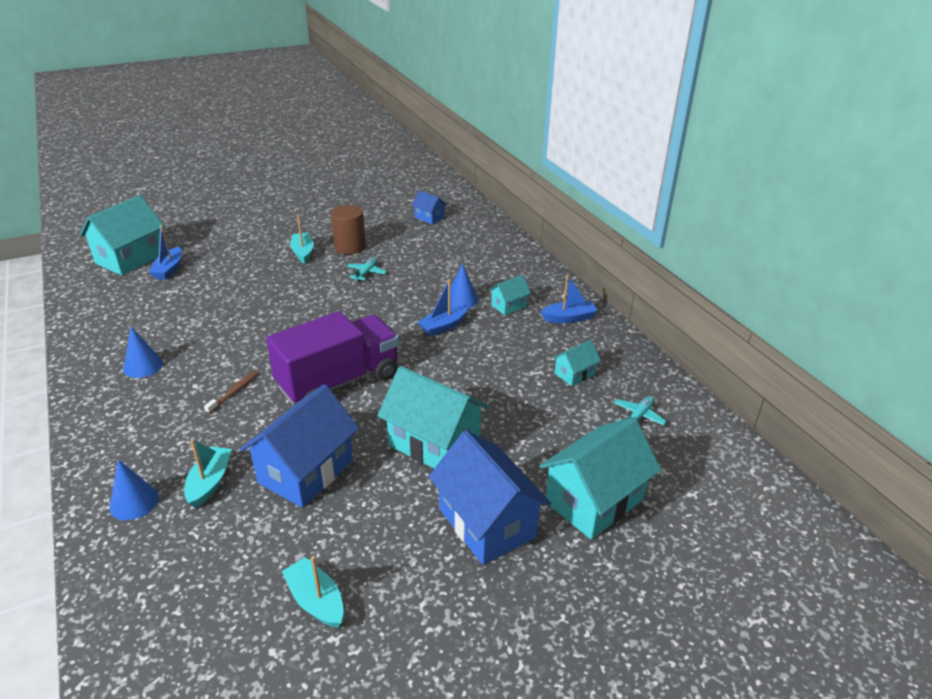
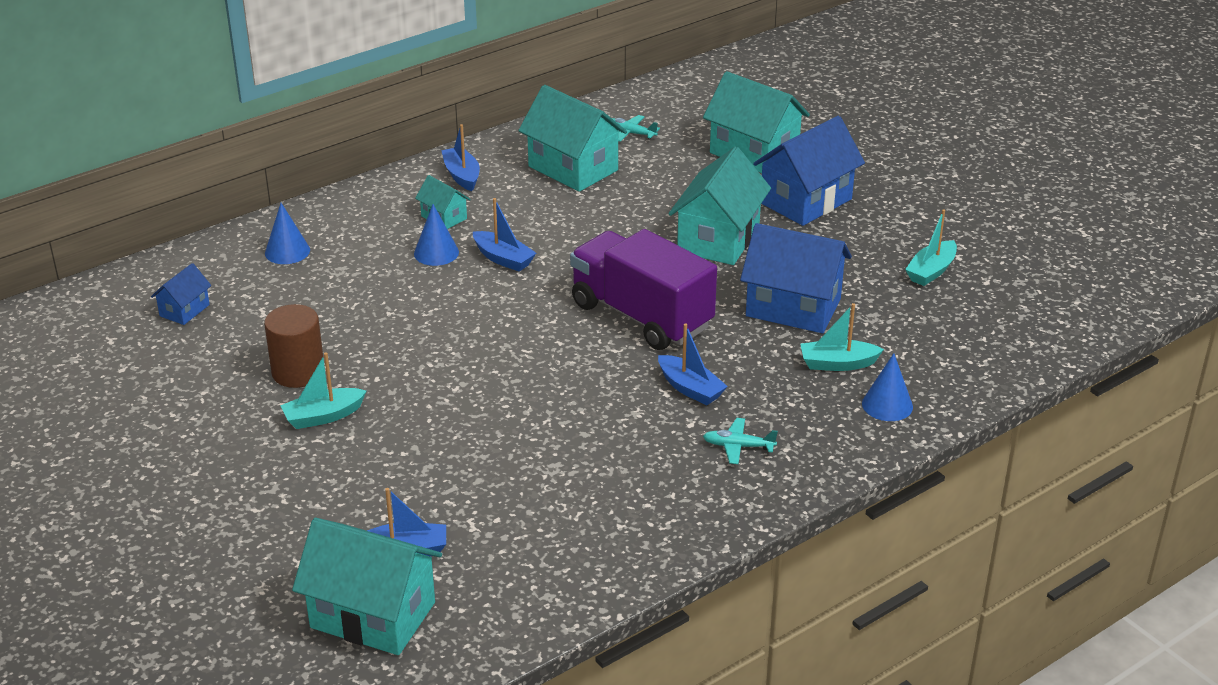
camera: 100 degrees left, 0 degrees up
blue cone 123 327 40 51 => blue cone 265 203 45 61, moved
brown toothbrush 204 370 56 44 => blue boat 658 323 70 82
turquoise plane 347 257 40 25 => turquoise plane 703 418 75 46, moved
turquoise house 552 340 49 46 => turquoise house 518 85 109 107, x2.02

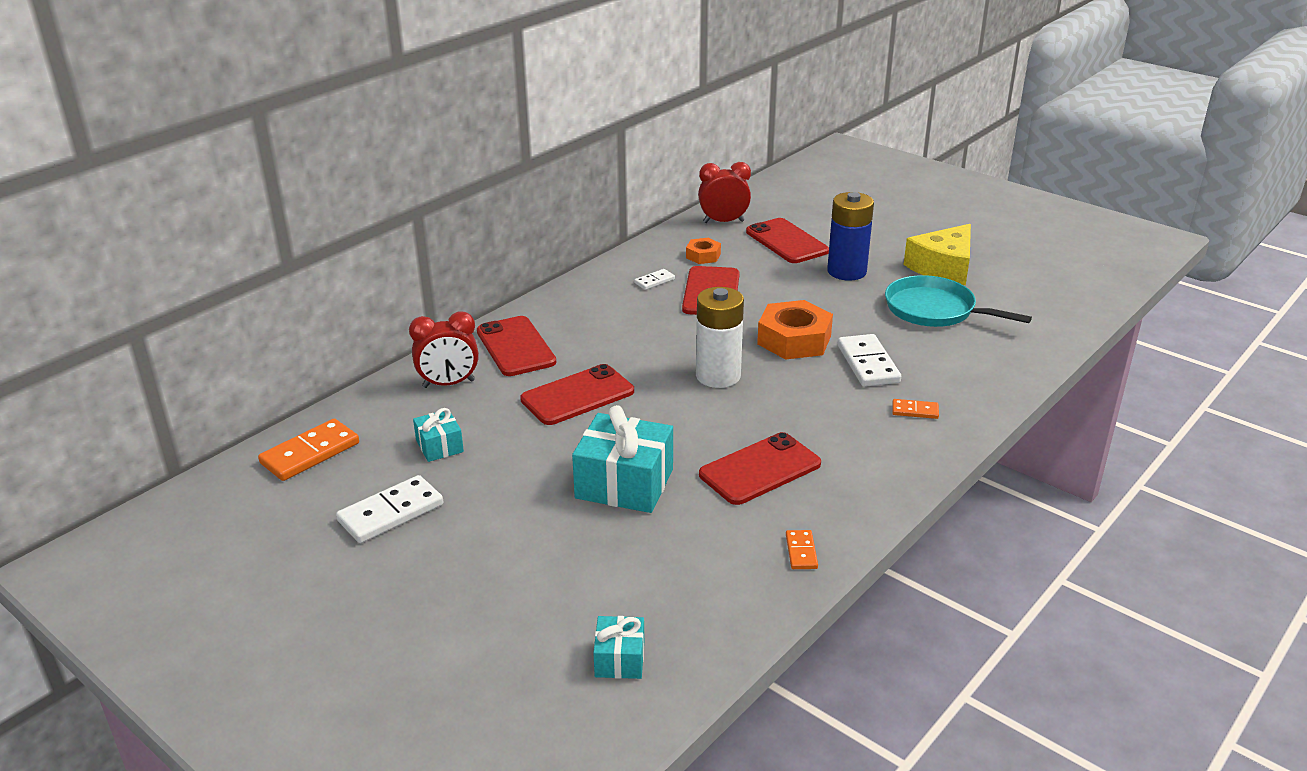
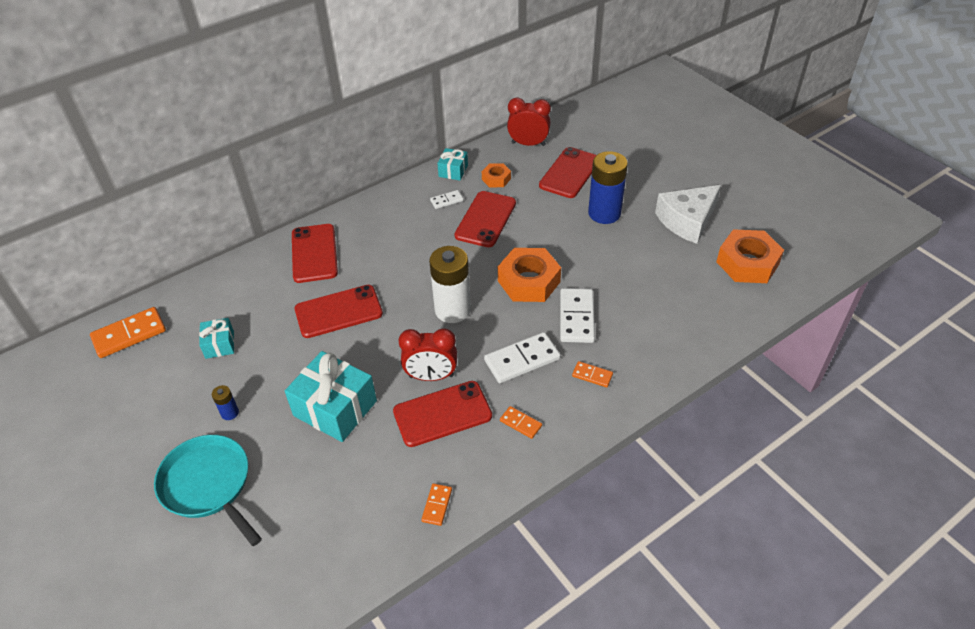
camera: 15 degrees right, 15 degrees up
white domino 336 475 107 68 => white domino 484 332 76 51, moved
red clock 409 311 70 77 => red clock 398 329 59 52, moved
turquoise gift 593 616 51 63 => turquoise gift 437 148 31 33, moved
red phone 746 218 83 45 => red phone 539 147 57 51, 45 degrees clockwise
turquoise pan 885 275 147 52 => turquoise pan 154 435 108 111, moved
yellow cheese 904 224 67 61 => white cheese 655 185 66 59
nothing => blue battery 212 385 27 35
nothing => orange domino 500 406 42 33
nothing => orange nut 716 229 68 54

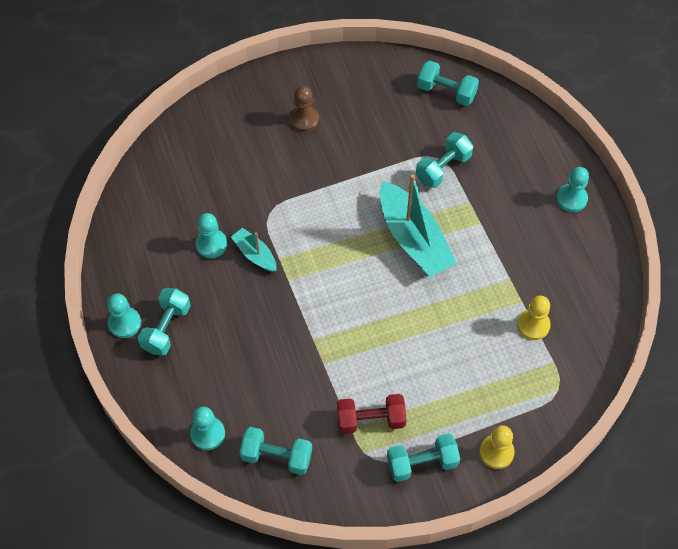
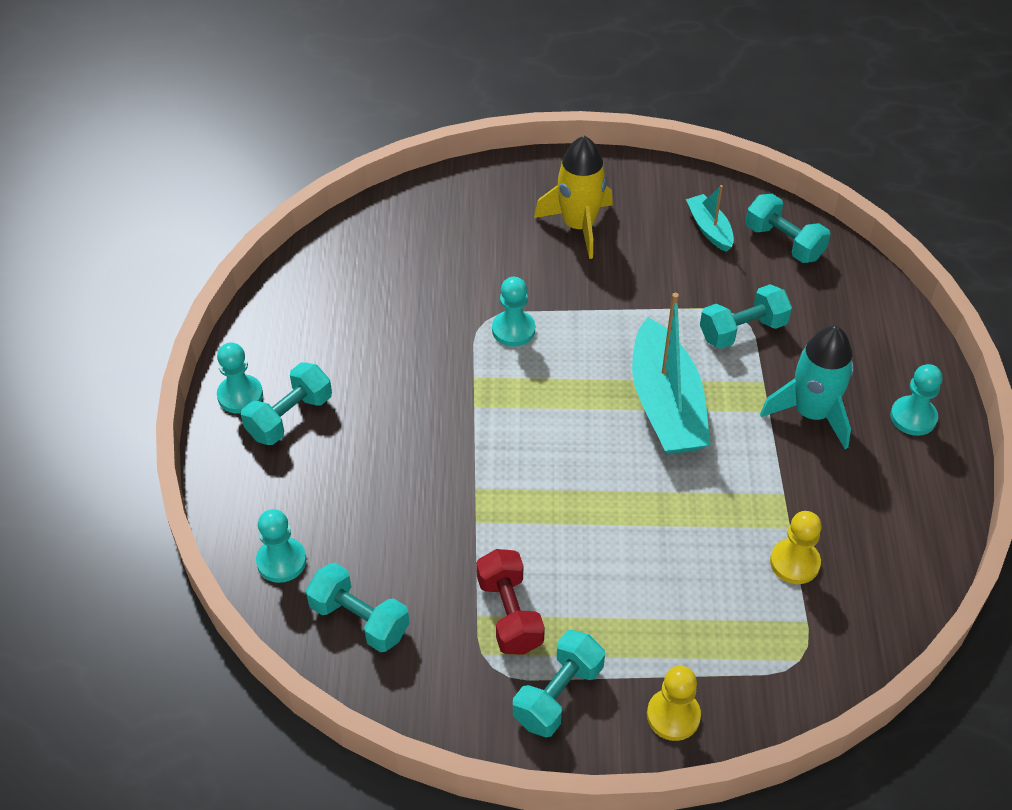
camera: 20 degrees right, 10 degrees down
turquoise pawn 195 213 32 45 => turquoise pawn 492 277 43 70, moved
turquoise boat 231 228 46 44 => turquoise boat 686 185 48 67, moved
brown pawn 289 86 30 46 => yellow rocket 534 136 79 123
red dumbbell 337 394 69 40 => red dumbbell 476 549 69 106, 60 degrees clockwise
turquoise dumbbell 387 433 73 49 => turquoise dumbbell 513 630 92 108, 60 degrees counterclockwise
nothing => turquoise rocket 760 326 94 123

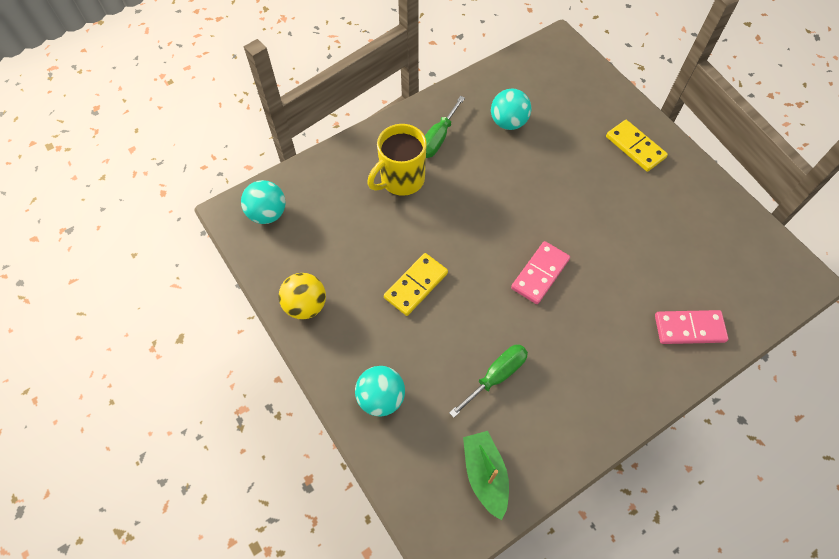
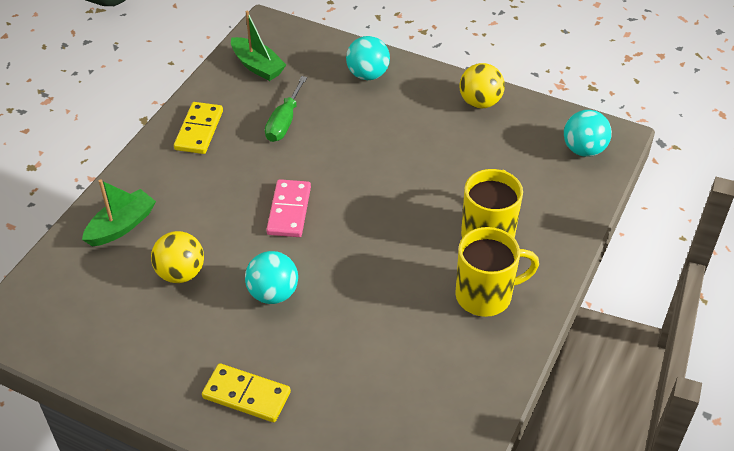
camera: 150 degrees right, 15 degrees down
yellow domino 384 253 64 63 => yellow domino 174 102 49 52, moved
green screwdriver 425 96 40 62 => yellow mug 455 227 84 90
turquoise ball 491 88 40 42 => turquoise ball 245 251 53 53, moved
pink domino 655 310 73 34 => green boat 82 179 74 67
nothing => yellow ball 151 231 53 52

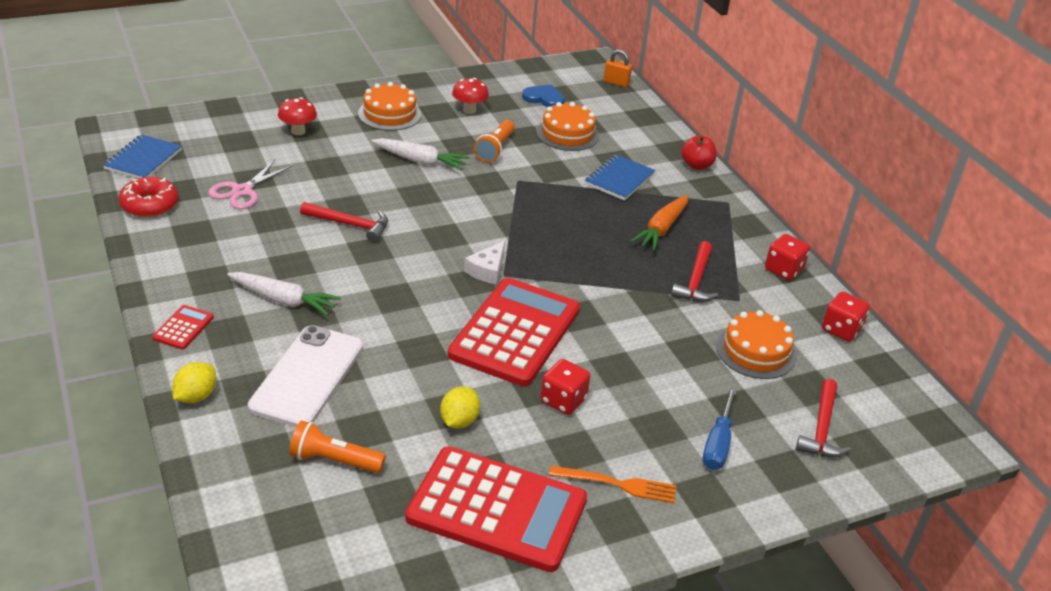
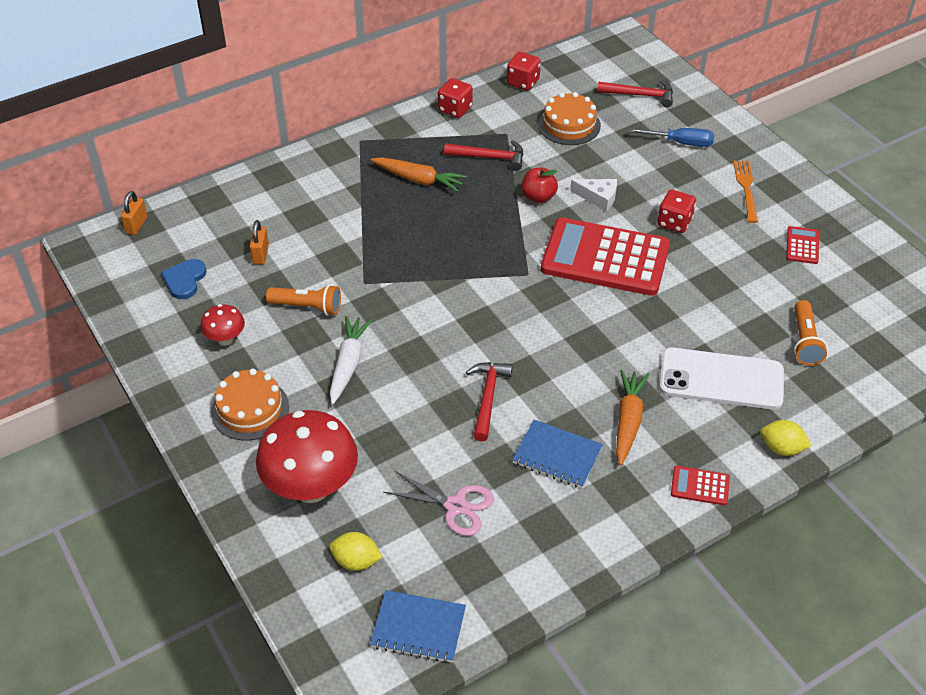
camera: 95 degrees left, 10 degrees up
red donut 118 177 61 40 => nothing
white carrot 227 272 114 44 => orange carrot 616 370 33 95
red mushroom 278 97 39 38 => red mushroom 256 410 102 93, x2.05
red calculator 405 446 182 126 => red calculator 786 226 33 38, x0.40
yellow lemon 440 386 40 42 => yellow lemon 329 532 53 39, moved
white cheese 464 240 41 44 => white cheese 570 179 47 32, moved
orange cake 536 102 63 49 => orange padlock 250 220 19 45
blue notebook 585 154 71 47 => blue notebook 512 420 91 68, moved
red apple 681 135 36 35 => red apple 522 168 36 35, moved

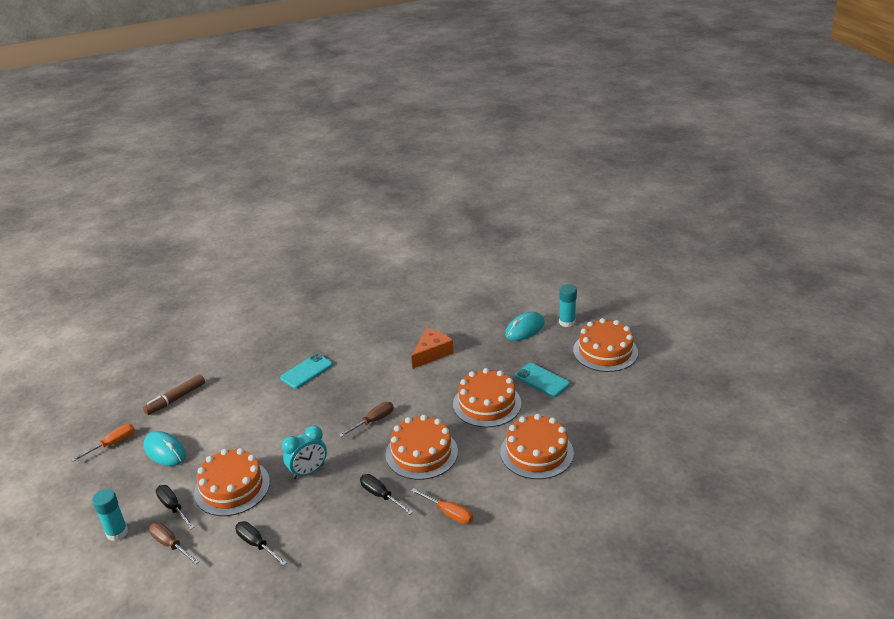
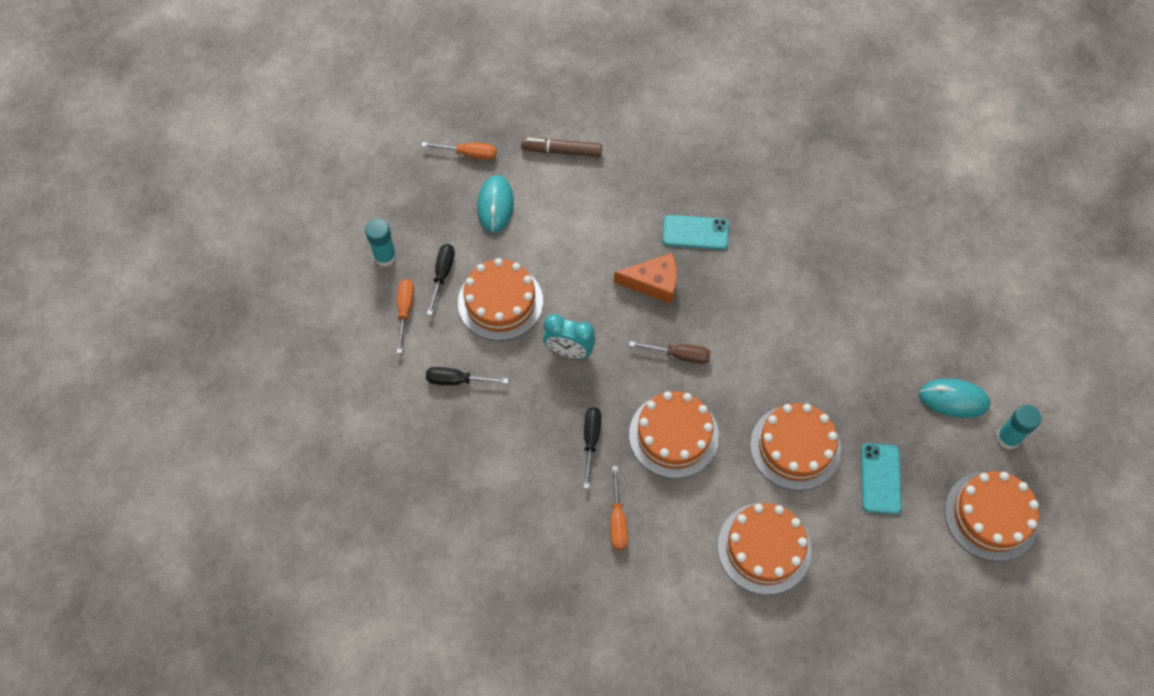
camera: 50 degrees right, 30 degrees up
brown screwdriver 149 522 50 43 => orange screwdriver 397 279 17 74
black screwdriver 235 521 52 45 => black screwdriver 426 367 82 18, 90 degrees counterclockwise
orange cheese 411 328 43 41 => orange cheese 614 253 63 51, moved

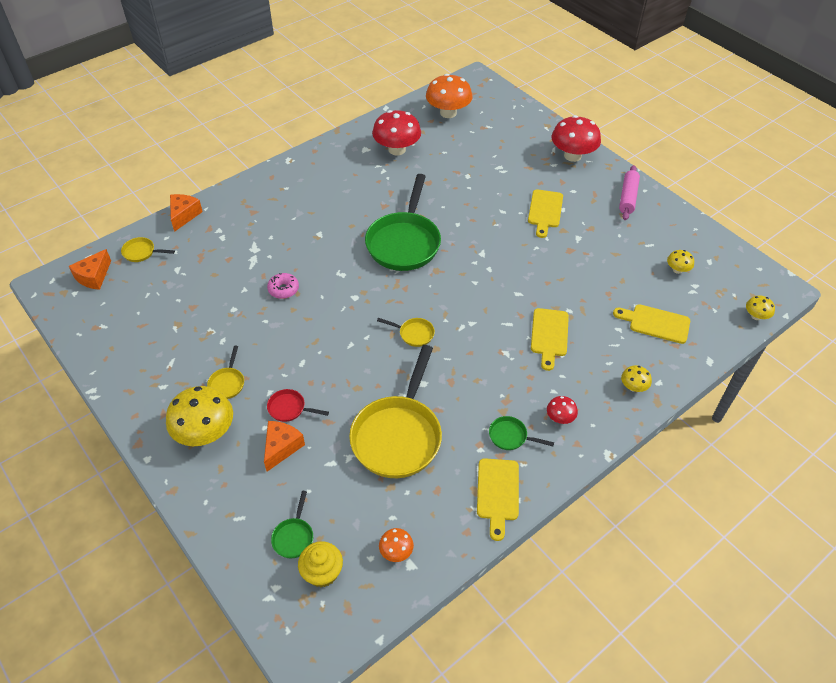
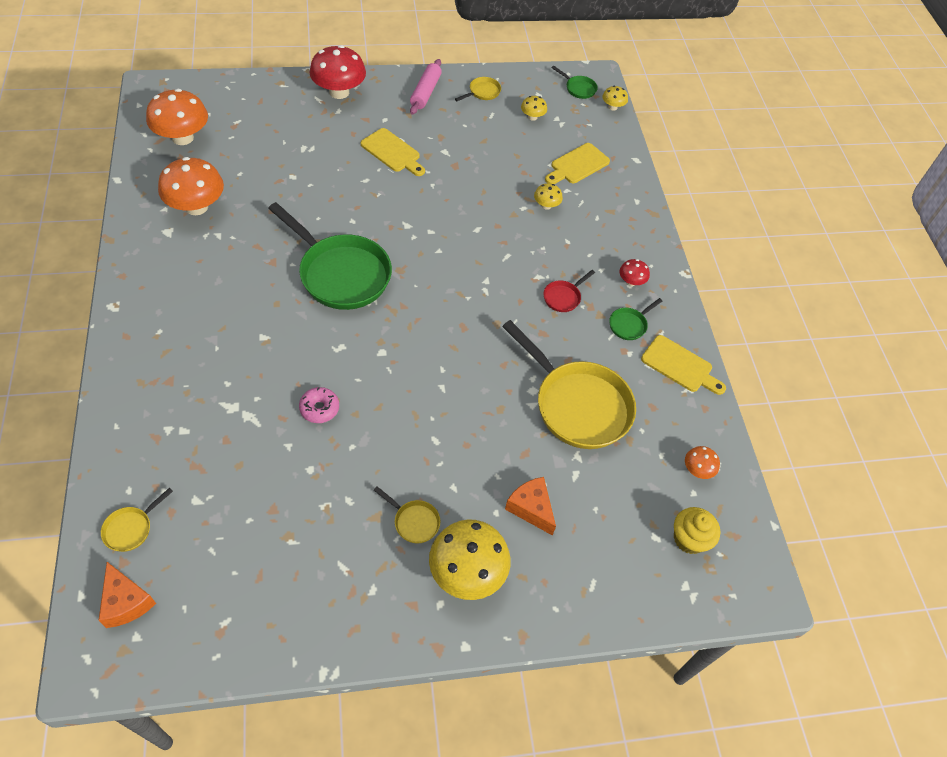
camera: 65 degrees left, 5 degrees up
orange cheese 170 194 33 38 => nothing
red pan 267 389 62 33 => red pan 543 270 52 42, moved
green pan 271 491 42 67 => green pan 551 66 47 33, moved
red mushroom 372 110 49 45 => orange mushroom 158 157 66 58
yellow pan 377 318 58 29 => yellow pan 455 77 46 24, moved
yellow cutting board 531 308 38 63 => nothing
pink rolling pin 619 165 21 55 => pink rolling pin 410 59 32 56, 60 degrees clockwise
yellow mushroom 621 365 31 27 => yellow mushroom 534 183 29 27, moved

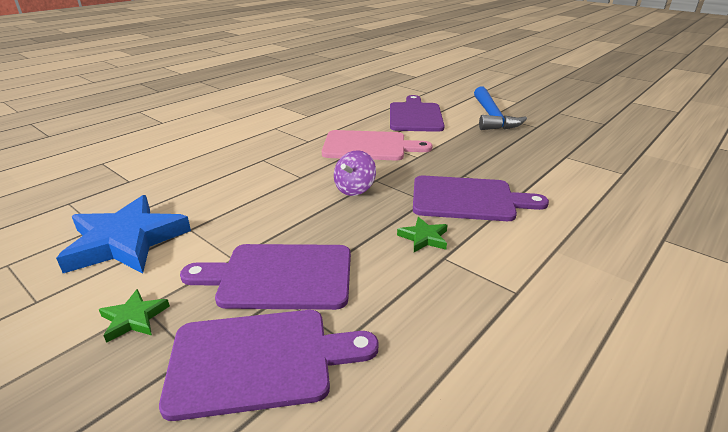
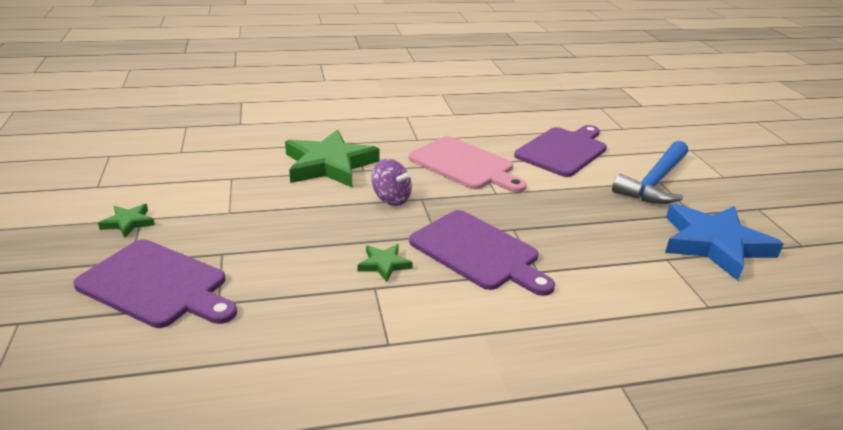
camera: 35 degrees right, 0 degrees up
blue star 56 195 135 79 => blue star 665 203 119 78, moved
purple cutting board 180 244 171 66 => nothing
purple spinning top 334 150 42 46 => purple spinning top 372 159 40 47, 120 degrees counterclockwise
nothing => green star 285 130 95 57

